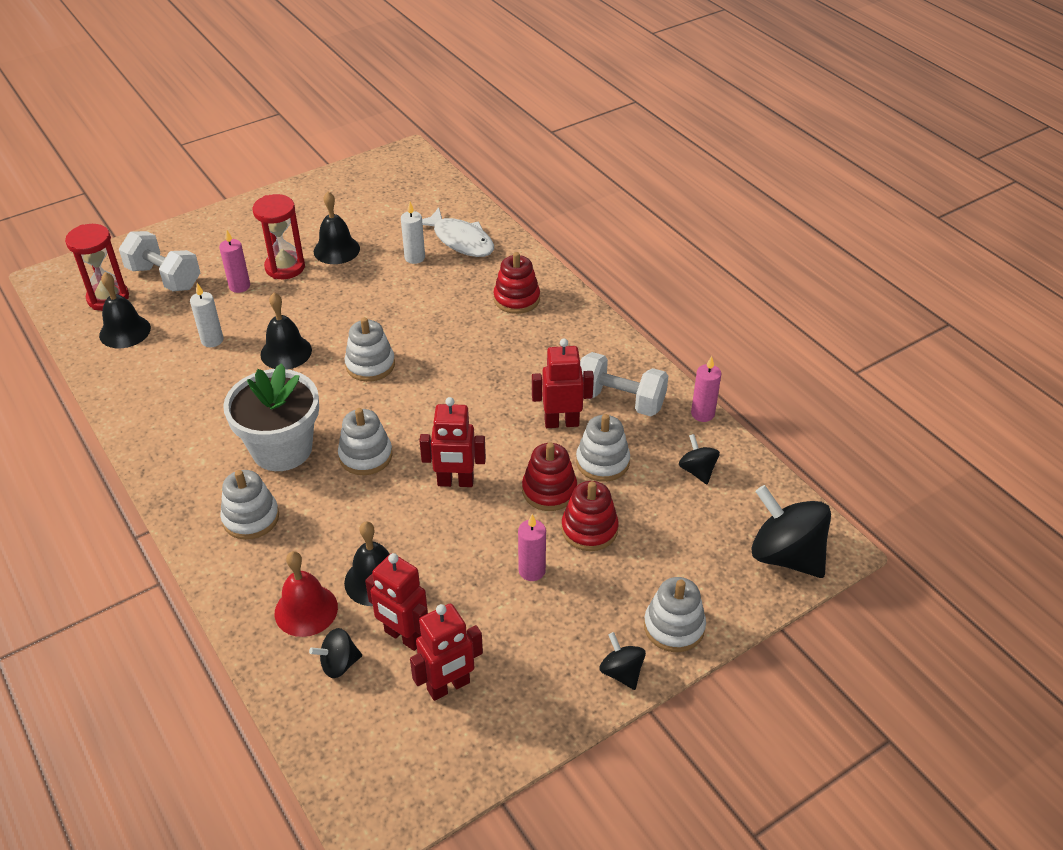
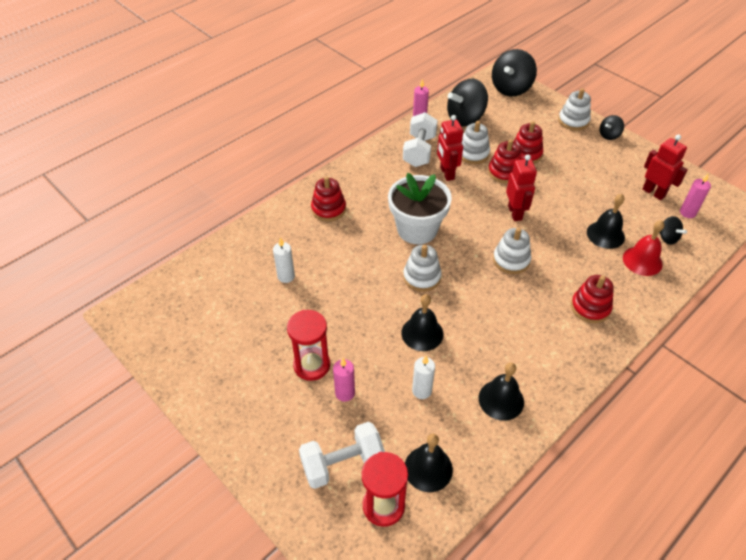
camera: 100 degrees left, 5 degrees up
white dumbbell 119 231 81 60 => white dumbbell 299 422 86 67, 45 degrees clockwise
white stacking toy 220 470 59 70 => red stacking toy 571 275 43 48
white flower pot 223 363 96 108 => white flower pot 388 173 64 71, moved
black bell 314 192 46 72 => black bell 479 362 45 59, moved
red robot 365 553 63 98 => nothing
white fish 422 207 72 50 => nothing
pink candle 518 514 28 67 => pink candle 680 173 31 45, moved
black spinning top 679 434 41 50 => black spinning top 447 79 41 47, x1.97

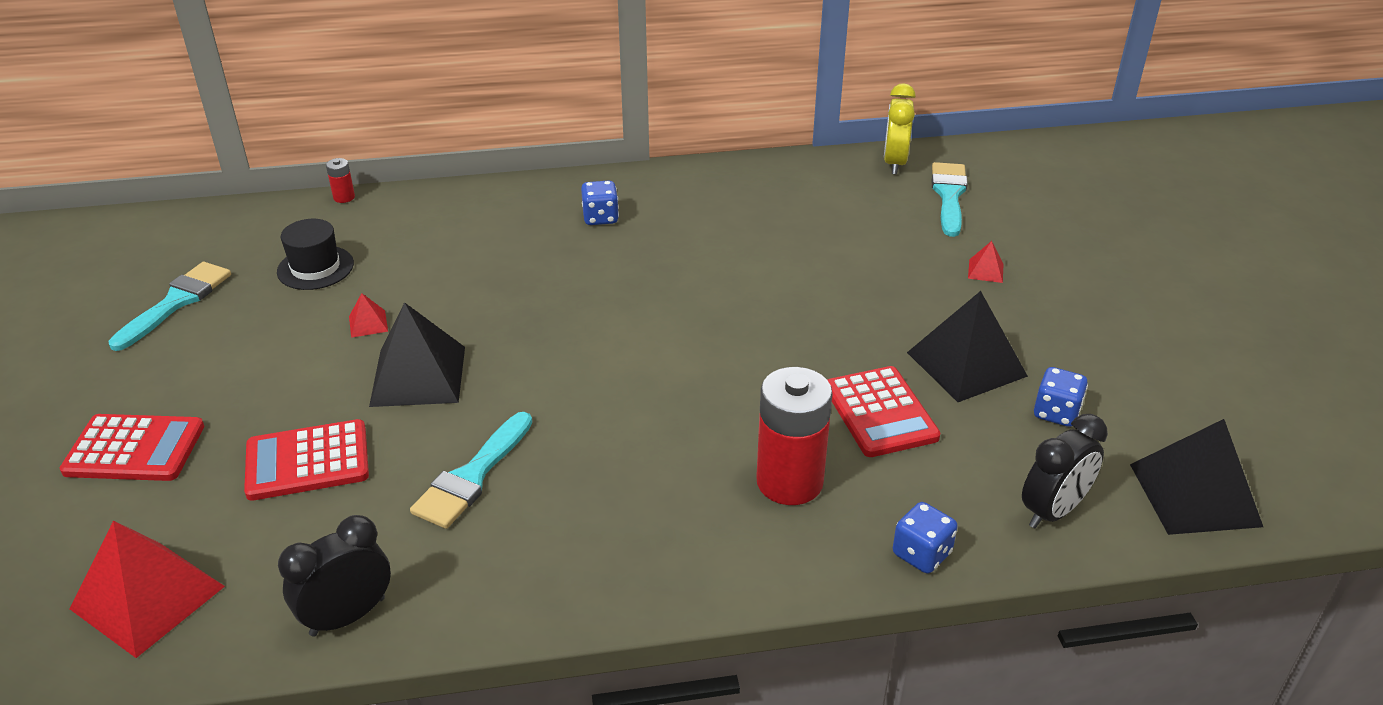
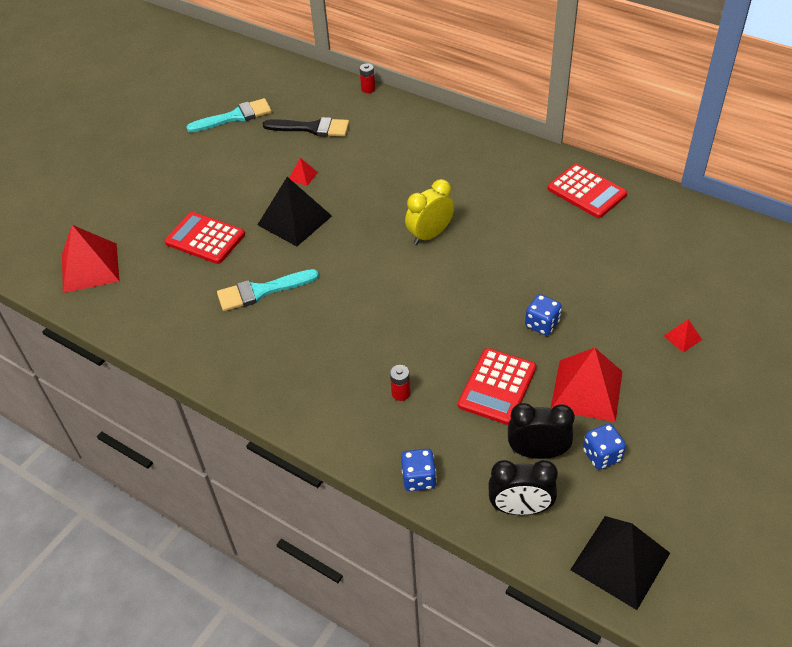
camera: 45 degrees right, 10 degrees up
red calculator 60 414 144 67 => red calculator 548 164 79 54, moved
black hat 277 219 77 71 => black brush 263 117 86 20
black clock 278 515 113 122 => black clock 508 403 67 56, moved
blue dice 581 181 38 44 => blue dice 525 294 37 42, moved
red battery 756 367 77 138 => red battery 390 365 20 36, x0.43
yellow clock 884 83 32 91 => yellow clock 405 179 49 65, moved
black pyramid 907 291 121 111 => red pyramid 551 348 72 74
turquoise brush 932 162 36 75 => nothing

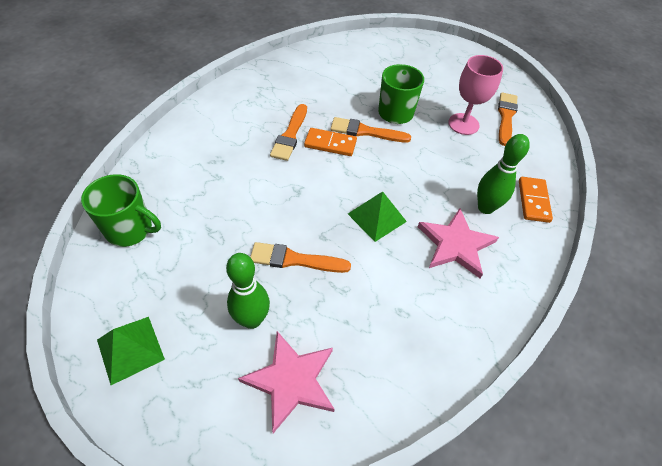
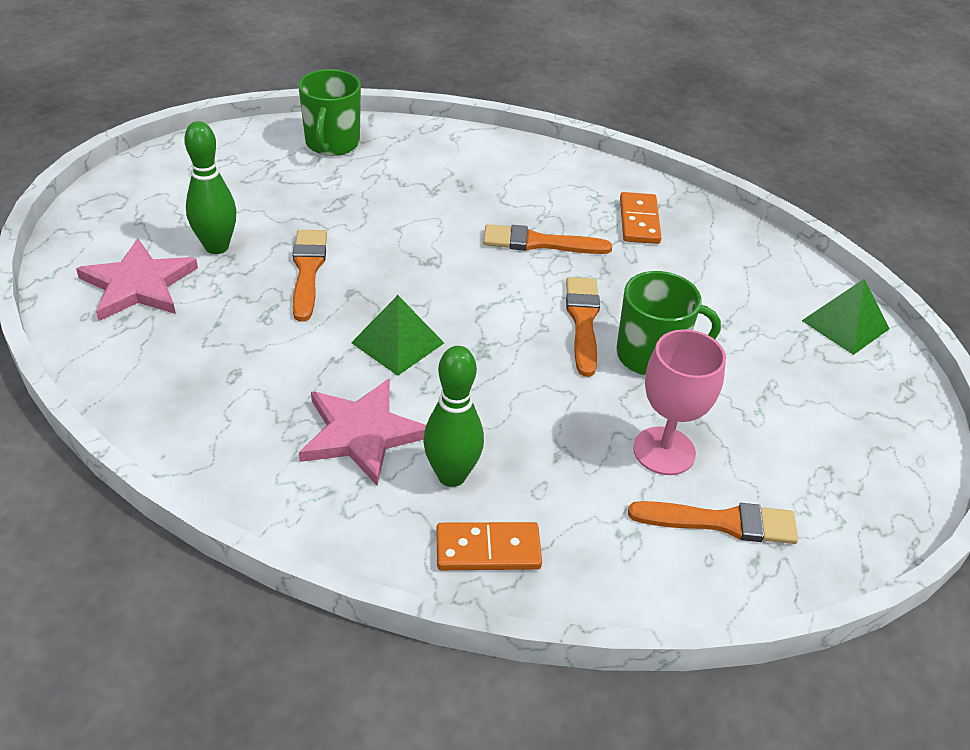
camera: 80 degrees right, 10 degrees down
green pyramid 97 317 68 68 => green pyramid 802 279 88 76, moved
orange domino 304 128 53 28 => orange domino 620 192 42 52, moved

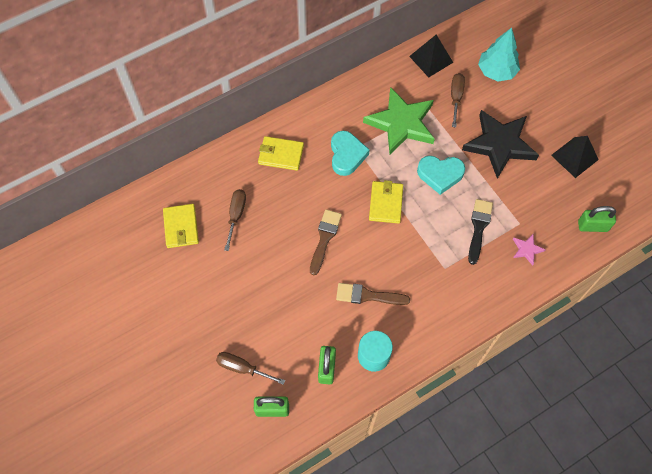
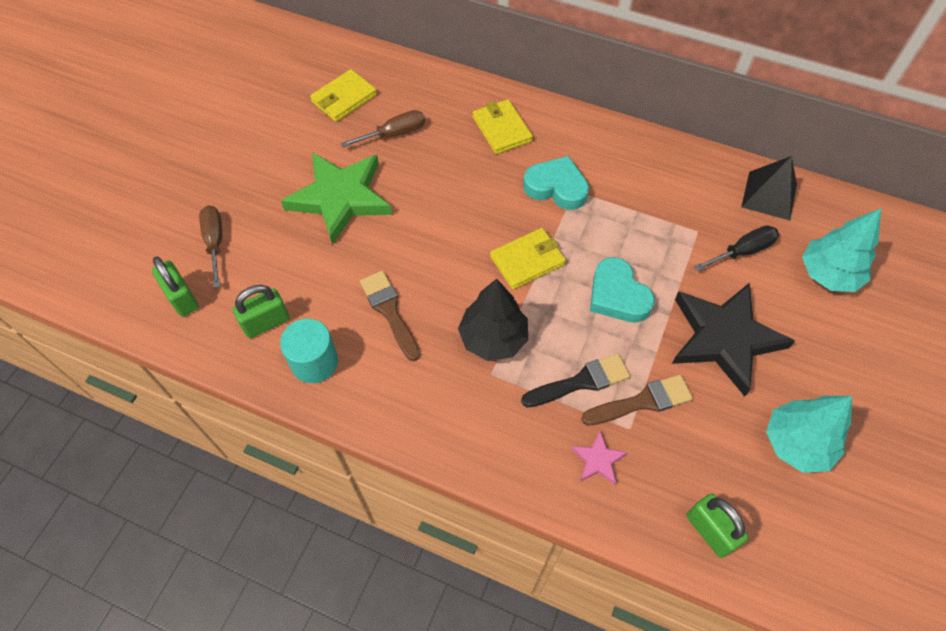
camera: 55 degrees right, 5 degrees down
brown brush 310 209 32 66 => brown brush 581 375 112 51, moved
turquoise heart 331 131 39 45 => turquoise heart 523 156 66 54, 120 degrees counterclockwise
green star 363 87 72 68 => green star 281 152 111 93, moved
brown screwdriver 451 73 14 54 => black screwdriver 694 225 85 46
black pyramid 551 136 48 42 => turquoise tree 766 396 86 77
nothing => black tree 458 279 70 82

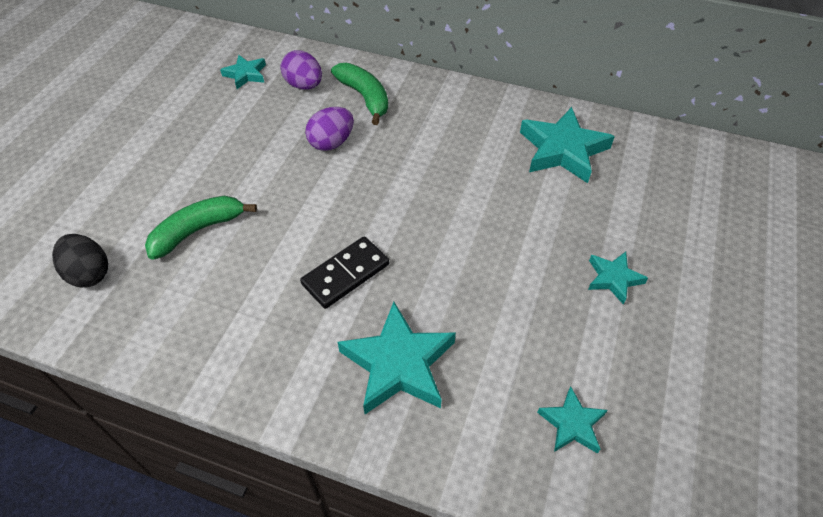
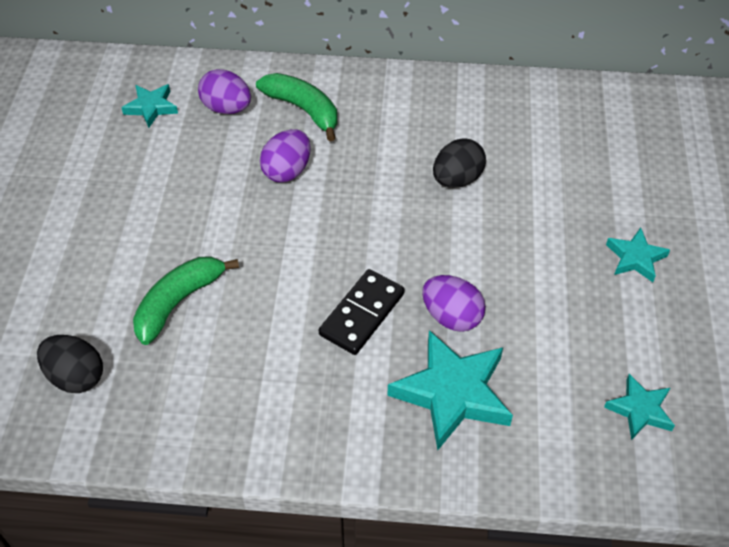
camera: 15 degrees left, 0 degrees up
turquoise star 520 107 95 76 => nothing
nothing => purple egg 422 275 64 57
nothing => black egg 433 138 53 50

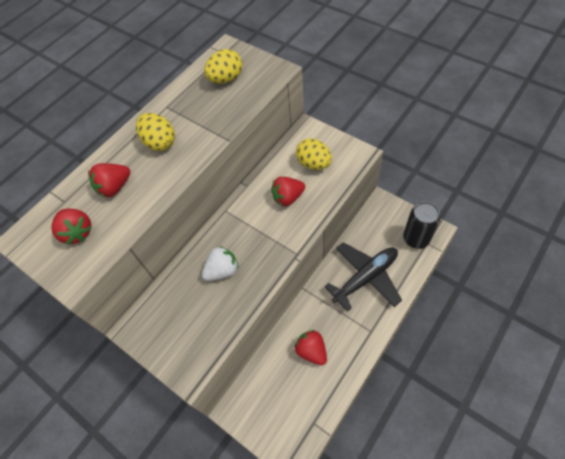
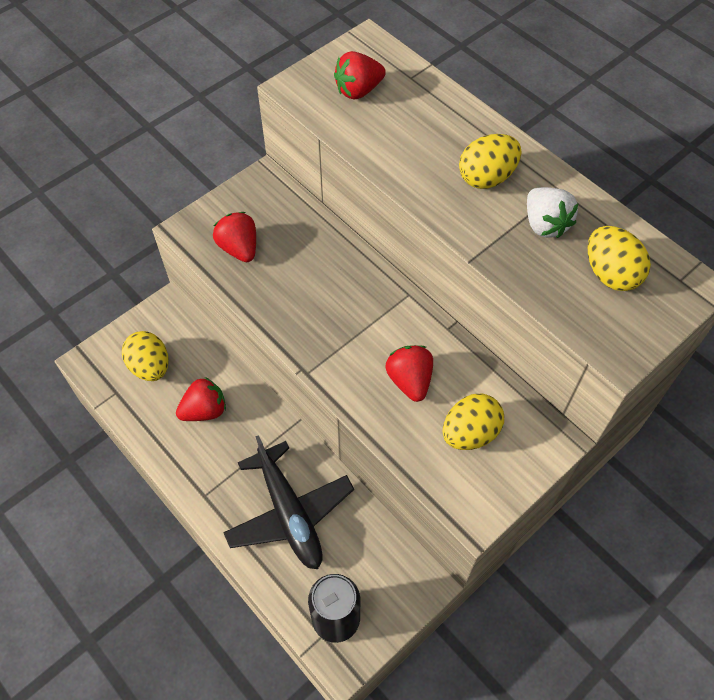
camera: 95 degrees right, 0 degrees up
red strawberry 88 163 42 35 => red strawberry 213 212 43 50, moved
white strawberry 202 246 37 35 => white strawberry 527 187 51 51, moved
nothing => yellow egg 122 331 46 50

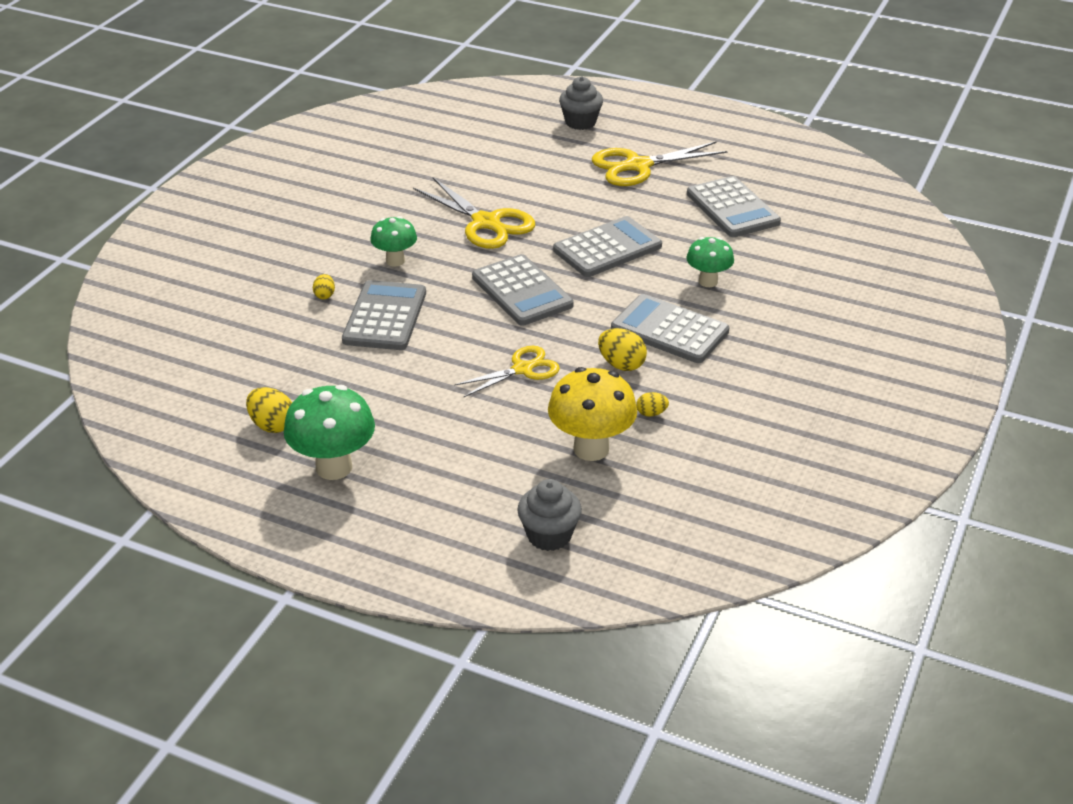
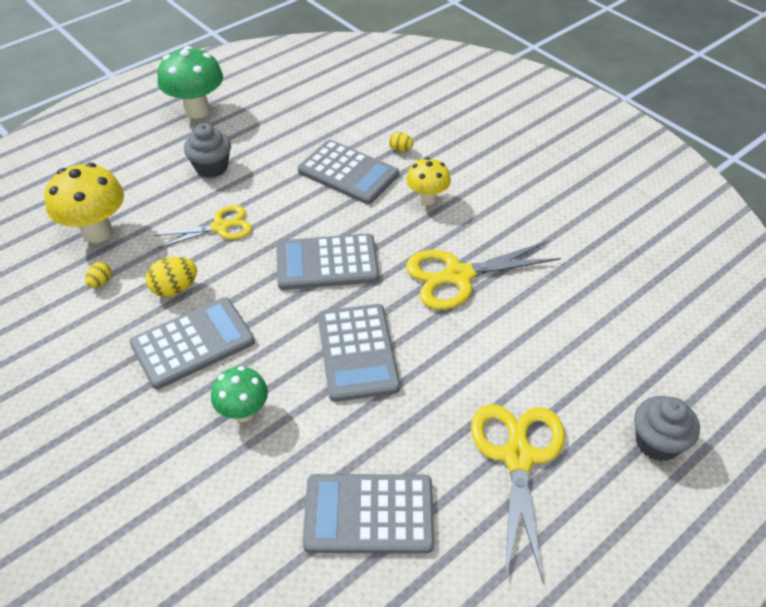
camera: 115 degrees right, 10 degrees up
yellow egg 246 387 46 46 => nothing
green mushroom 370 216 47 51 => yellow mushroom 406 157 45 48
yellow scissors 454 346 106 51 => yellow scissors 154 205 98 44, 105 degrees counterclockwise
grey cupcake 517 479 65 72 => grey cupcake 184 123 47 55, moved

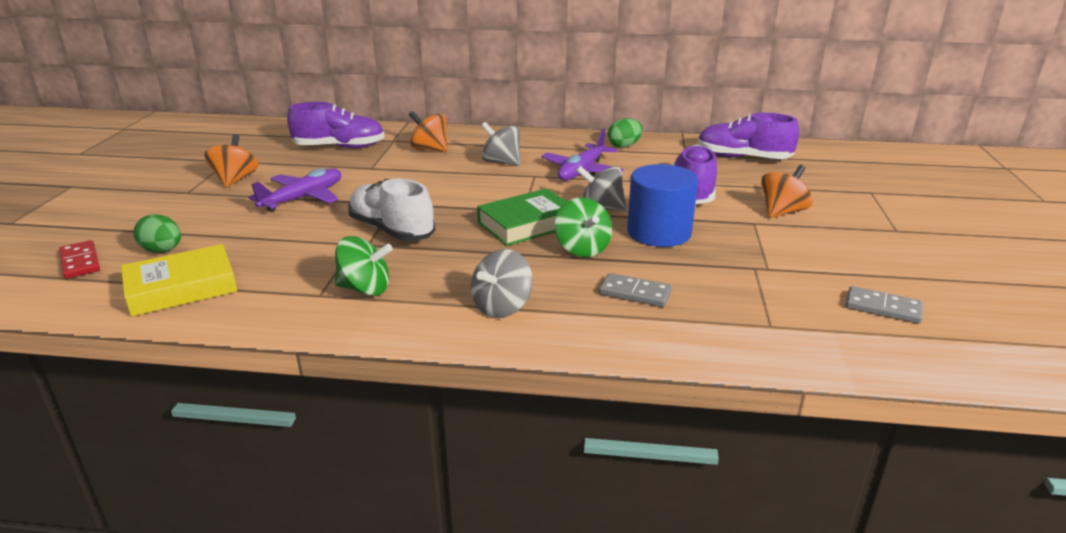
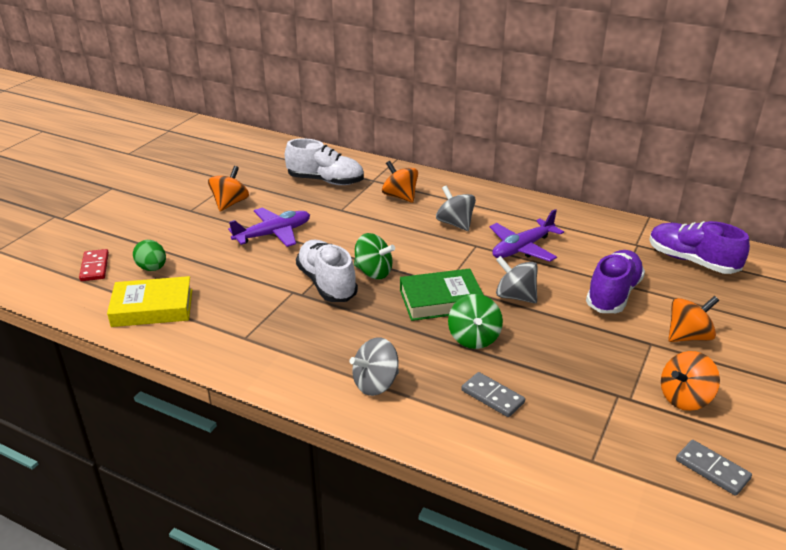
camera: 20 degrees right, 5 degrees up
purple shoe 287 102 98 46 => white shoe 285 138 79 47
green spinning top 335 236 58 60 => green spinning top 354 233 41 46, moved
green egg 608 118 34 30 => nothing
blue cylinder 627 164 71 83 => nothing
nothing => orange spinning top 661 351 59 60

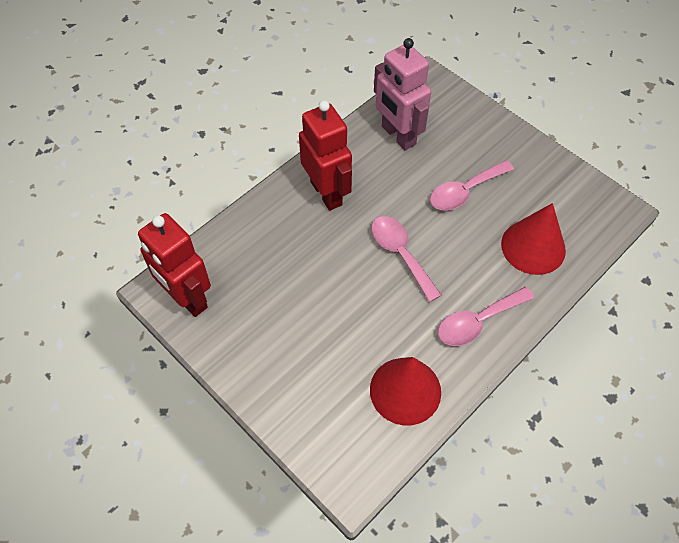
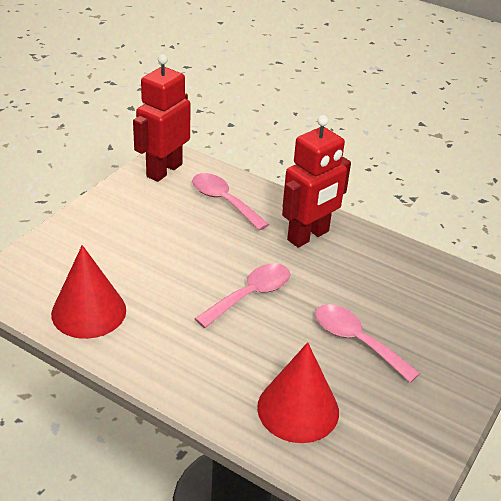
camera: 75 degrees right, 20 degrees down
pink robot 374 38 57 112 => nothing
pink spoon 438 287 96 59 => pink spoon 192 173 77 58, moved

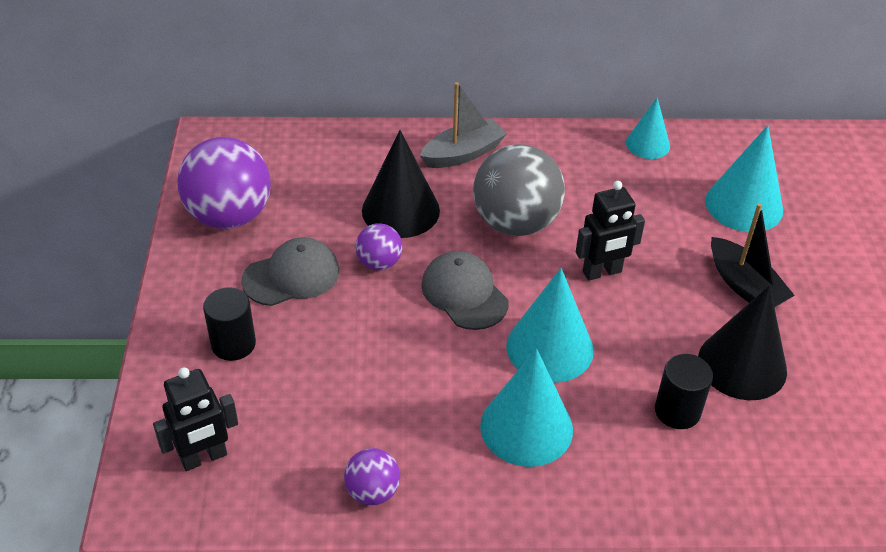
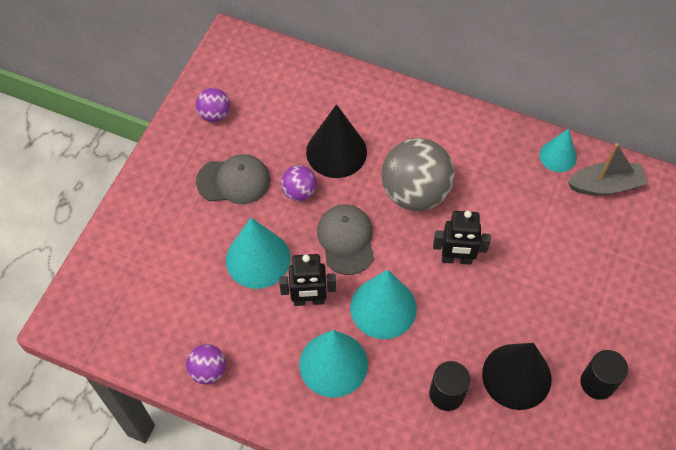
camera: 25 degrees right, 15 degrees up
black robot 153 367 85 104 => black robot 279 254 57 52, moved
purple ball 177 137 94 92 => purple ball 196 88 34 34, x0.50
black cylinder 203 287 53 74 => black cylinder 580 350 48 50, moved
grey boat 420 82 87 86 => grey boat 568 143 80 52, moved
turquoise cone 705 125 78 107 => turquoise cone 226 218 65 71, moved
black boat 711 203 84 104 => nothing

